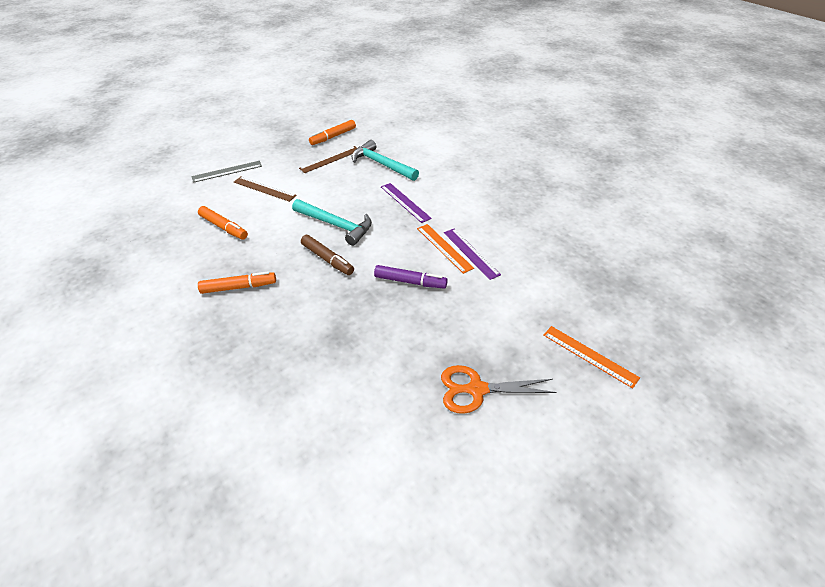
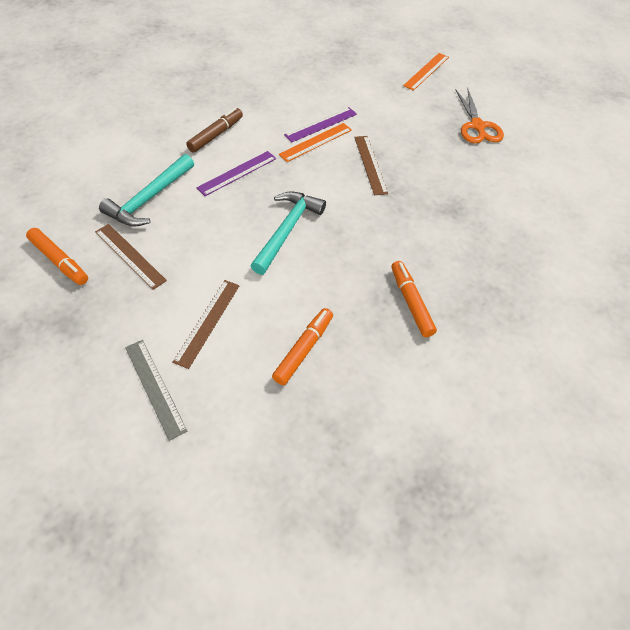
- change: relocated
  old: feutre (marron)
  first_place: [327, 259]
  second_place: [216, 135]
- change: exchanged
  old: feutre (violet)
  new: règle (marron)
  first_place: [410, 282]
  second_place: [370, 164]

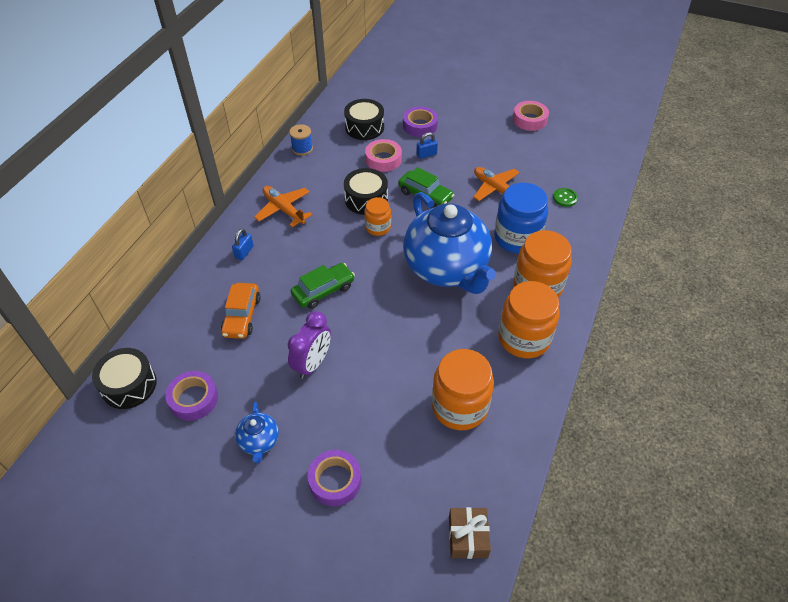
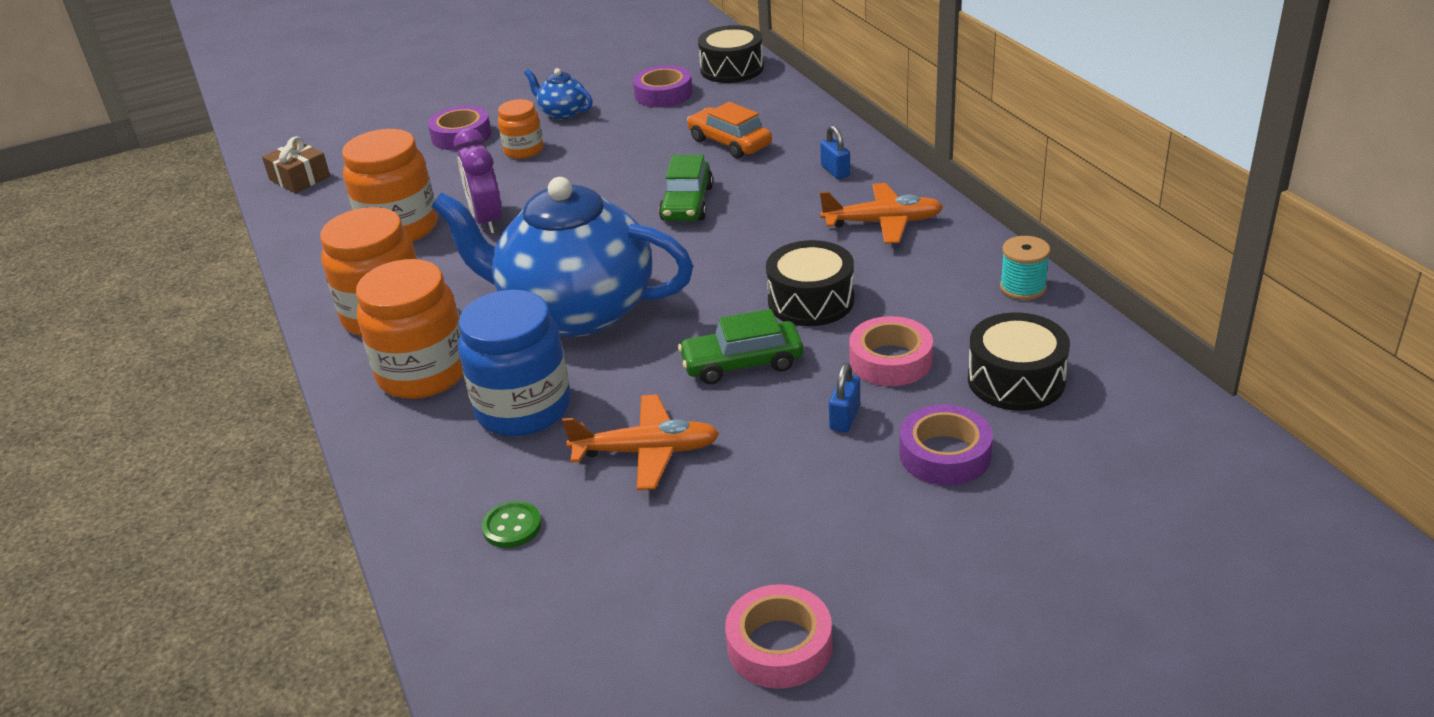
- change: relocated
  old: réveil (violet)
  first_place: [312, 363]
  second_place: [487, 221]
- change: colour
  old: bobine (bleu)
  new: bobine (turquoise)
  first_place: [302, 148]
  second_place: [1023, 287]
- change: relocated
  old: bocal (orange)
  first_place: [378, 227]
  second_place: [524, 150]

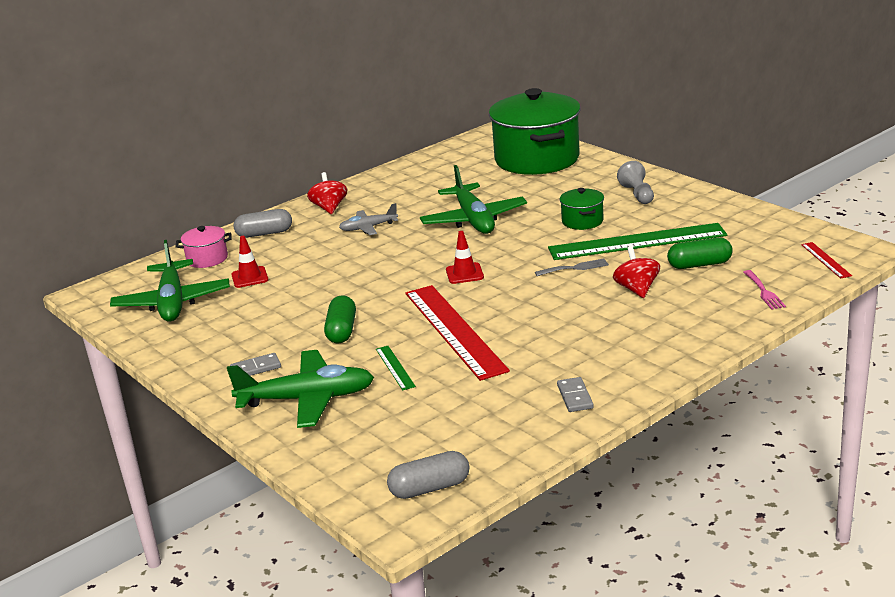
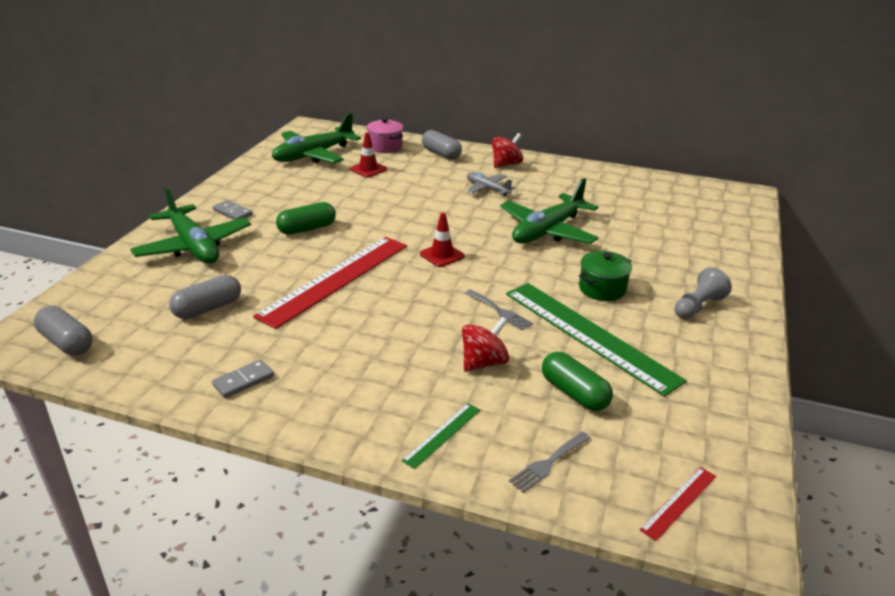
- change: relocated
  old: règle (vert)
  first_place: [395, 367]
  second_place: [442, 434]
- change: missing
  old: marmite (vert)
  first_place: [537, 159]
- change: colour
  old: fourchette (rose)
  new: fourchette (gris)
  first_place: [764, 292]
  second_place: [548, 463]
- change: appeared
  new: gélule (gris)
  second_place: [208, 308]

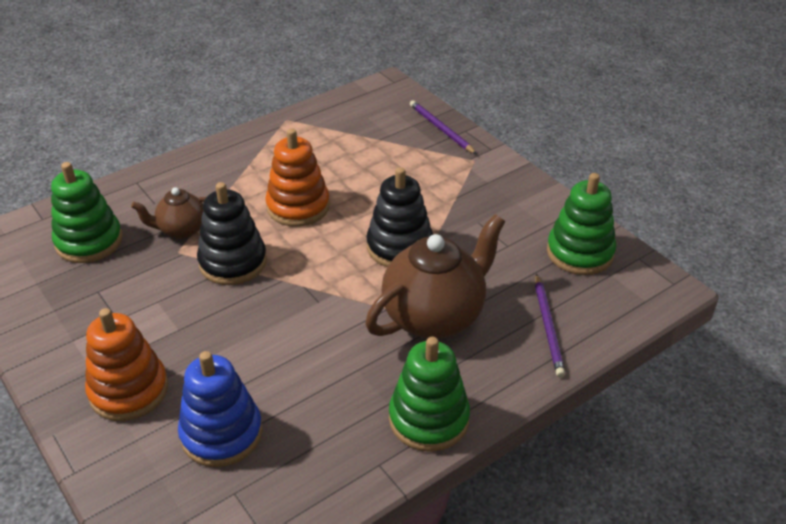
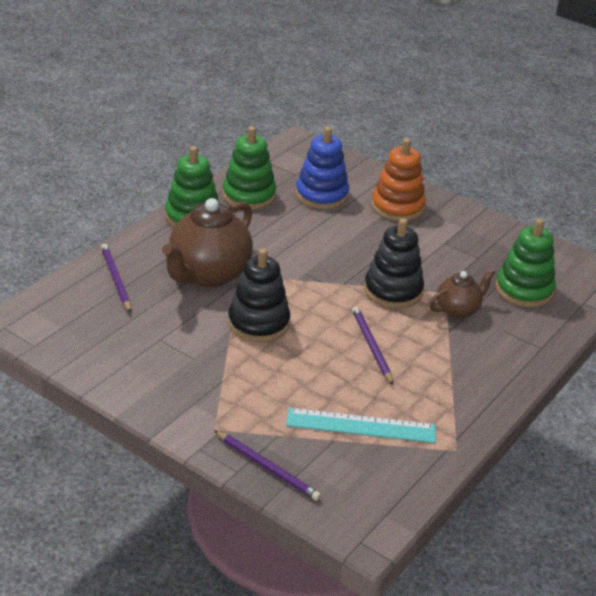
- change: exchanged
  old: jouet à empiler (orange)
  new: crayon (violet)
  first_place: [298, 207]
  second_place: [371, 346]
- change: relocated
  old: jouet à empiler (vert)
  first_place: [580, 253]
  second_place: [249, 195]
- change: appeared
  new: règle (turquoise)
  second_place: [361, 426]

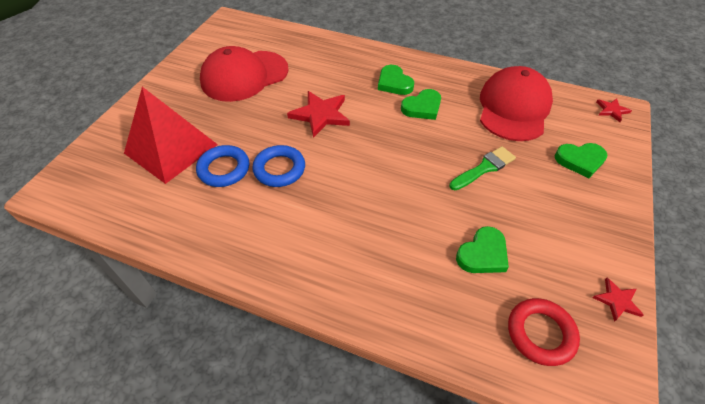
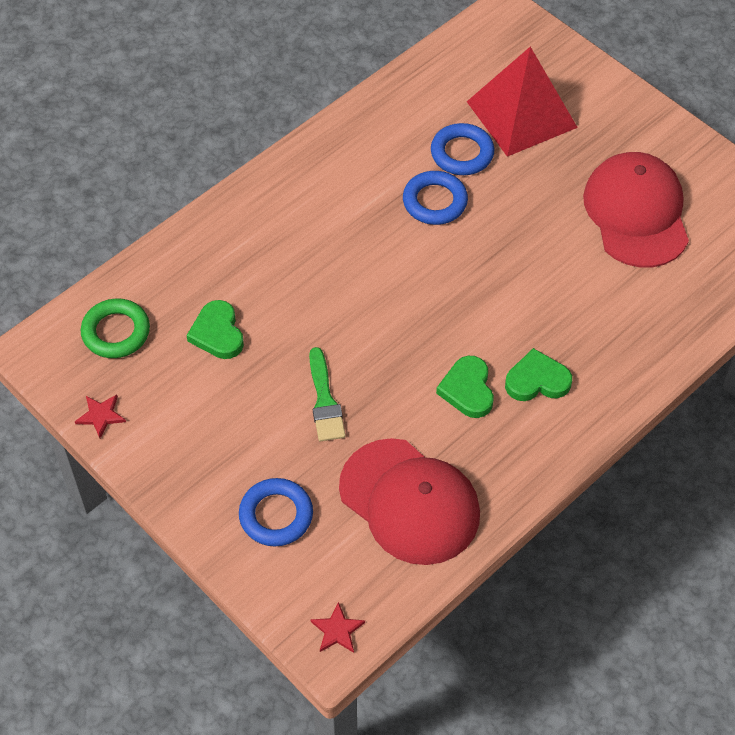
- change: missing
  old: étoile (rouge)
  first_place: [320, 115]
- change: colour
  old: anneau (rouge)
  new: anneau (vert)
  first_place: [540, 333]
  second_place: [116, 332]
- change: exchanged
  old: cœur (vert)
  new: anneau (bleu)
  first_place: [580, 160]
  second_place: [276, 515]

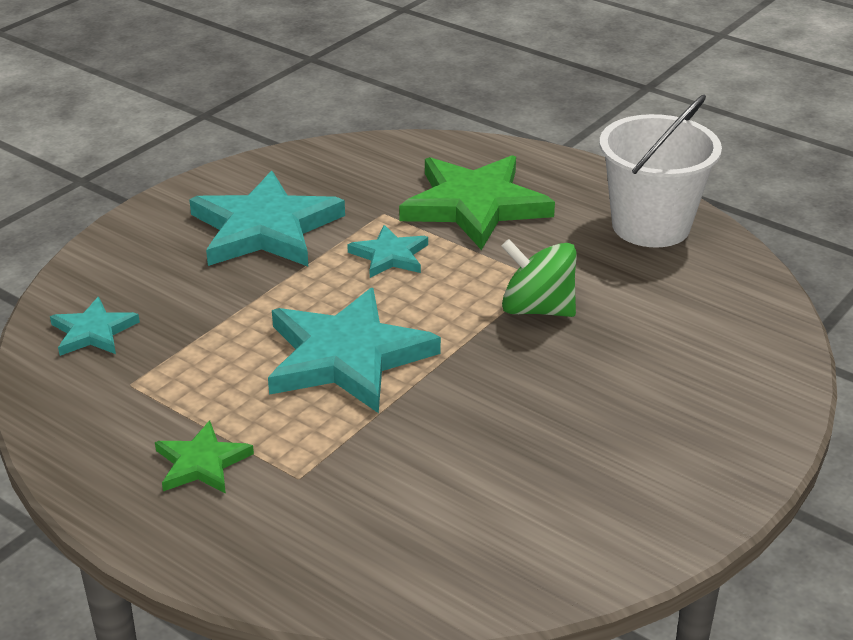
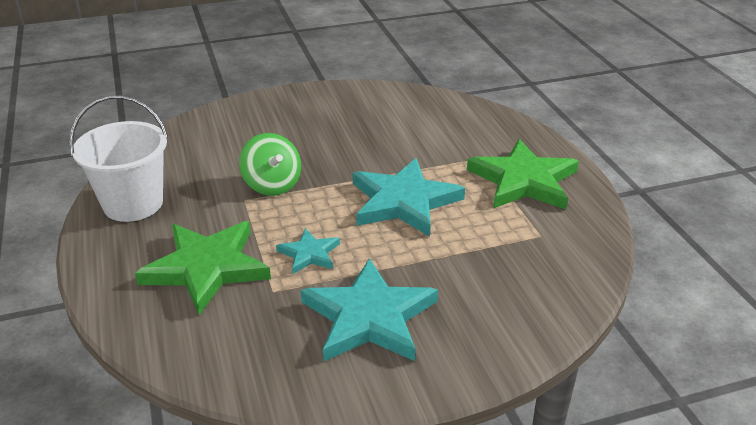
- change: missing
  old: étoile (turquoise)
  first_place: [93, 332]
- change: size
  old: étoile (vert)
  first_place: [202, 463]
  second_place: [523, 180]
  factor: 1.97

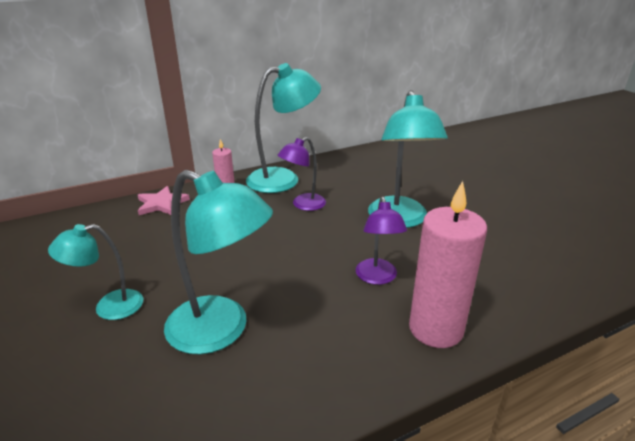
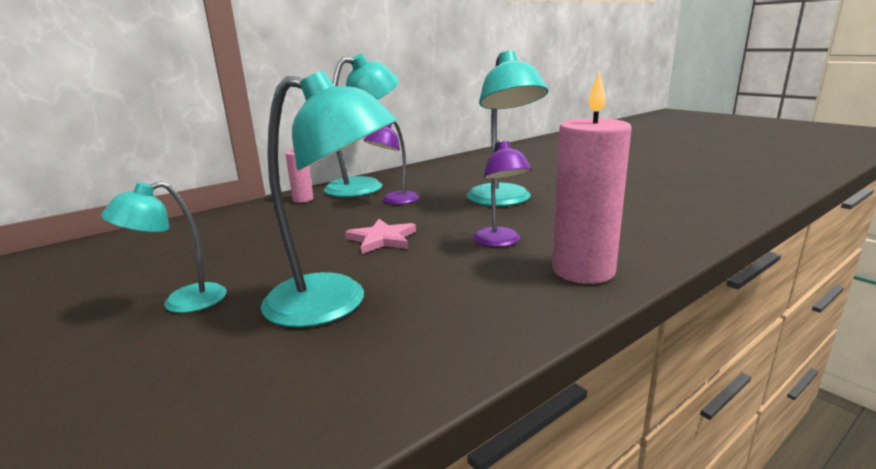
- change: relocated
  old: étoile (rose)
  first_place: [161, 203]
  second_place: [382, 239]

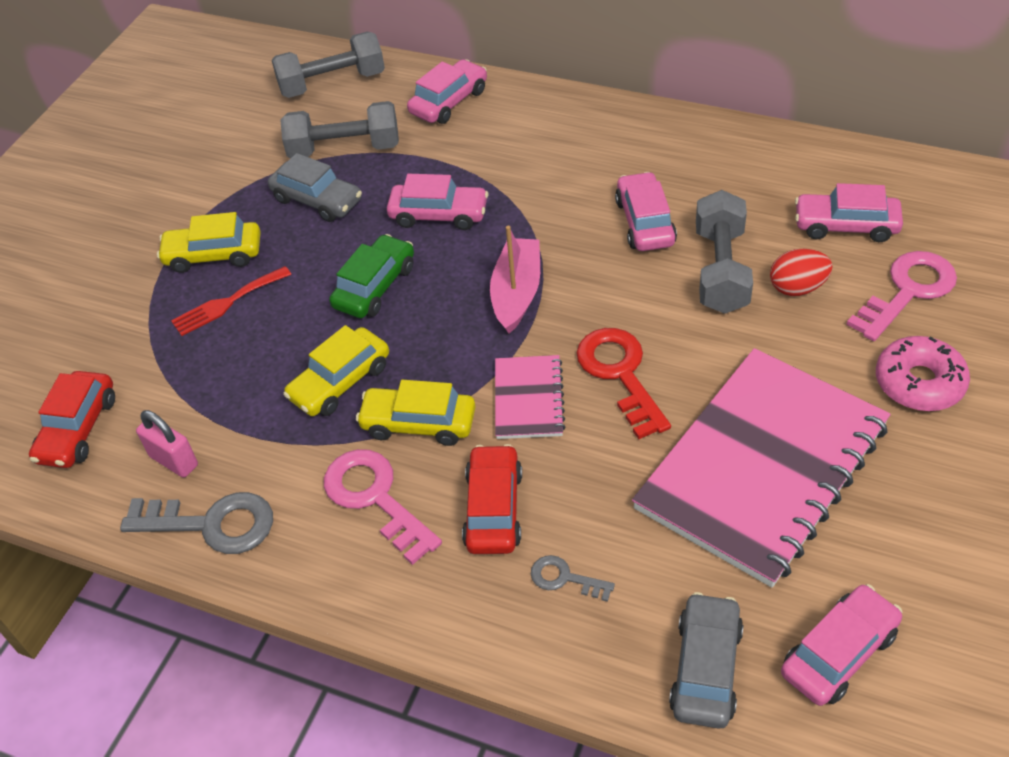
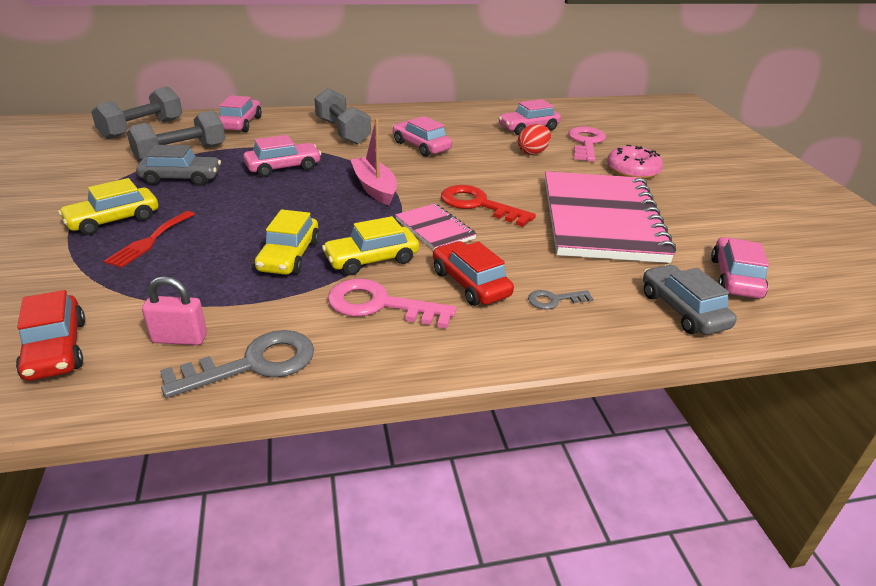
- change: missing
  old: voiture (vert)
  first_place: [375, 286]
- change: relocated
  old: haltère (gris)
  first_place: [721, 270]
  second_place: [342, 132]

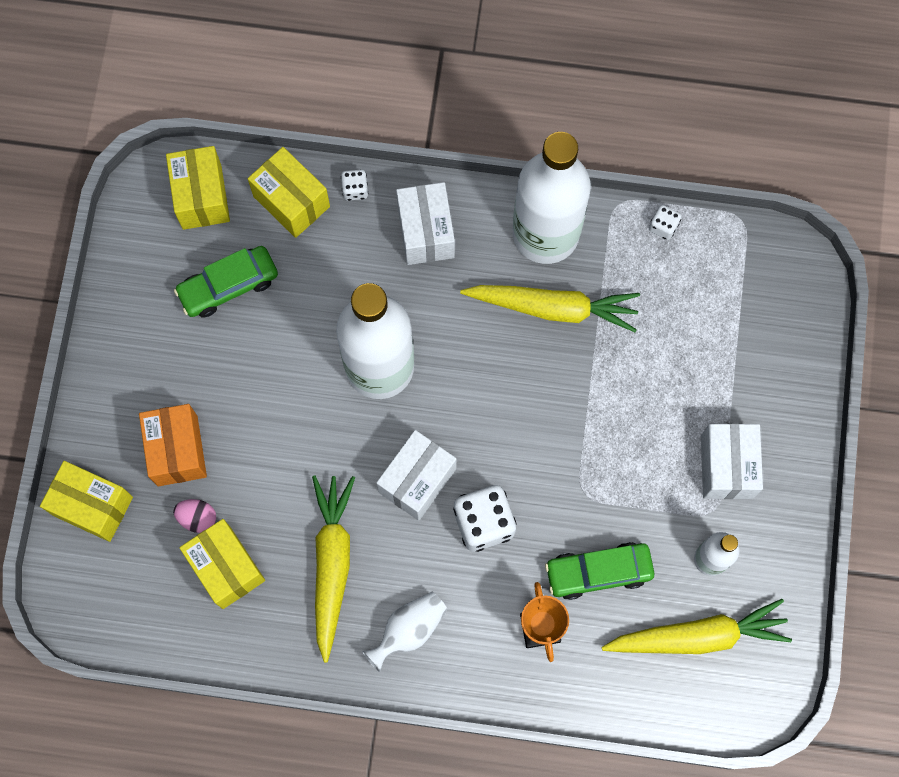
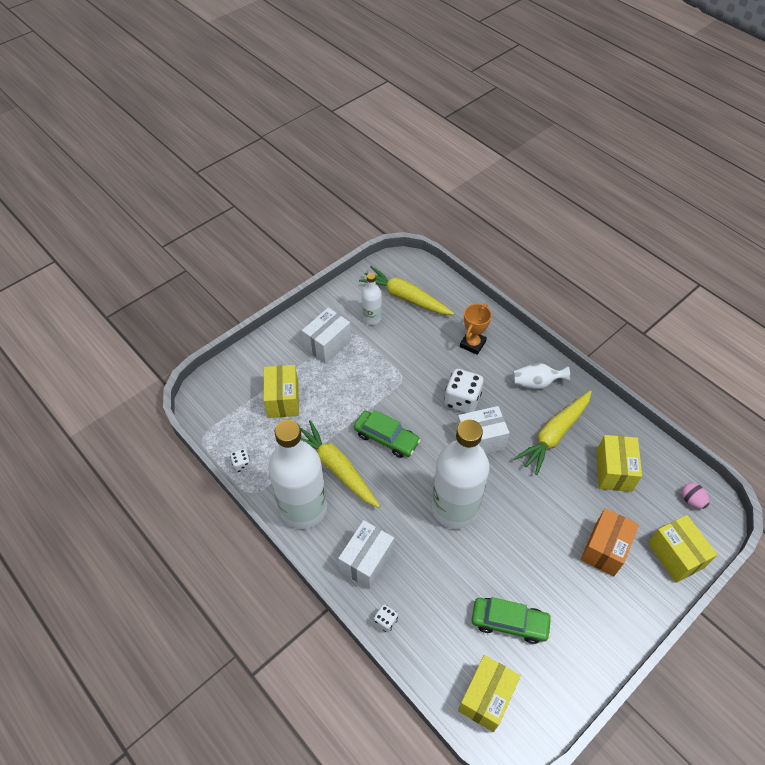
- change: relocated
  old: œuf (rose)
  first_place: [197, 518]
  second_place: [691, 500]
- change: relocated
  old: boîte (jaune)
  first_place: [291, 201]
  second_place: [283, 400]
- change: relocated
  old: voiture (vert)
  first_place: [598, 572]
  second_place: [386, 438]

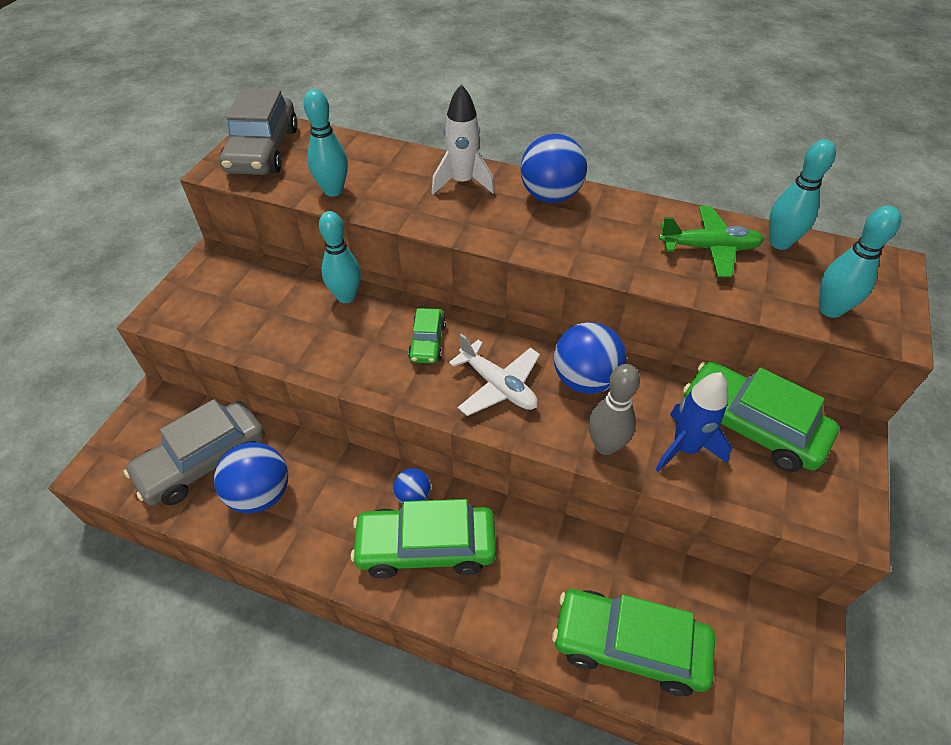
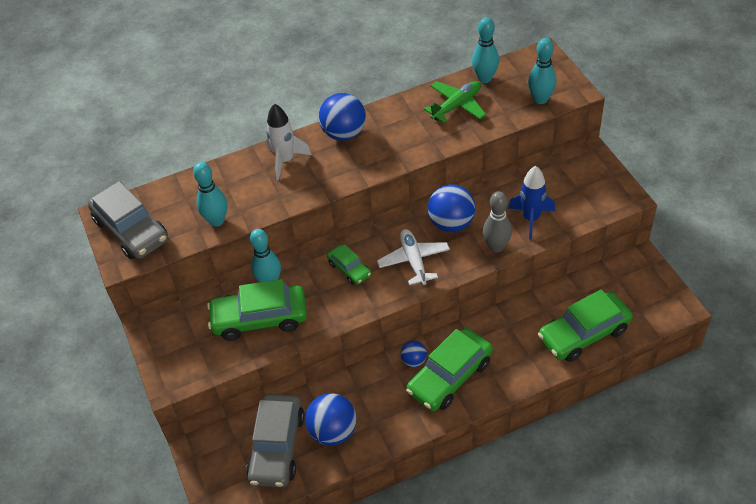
- change: spun
  old: avion (blanc)
  first_place: [498, 386]
  second_place: [414, 261]
  degrees: -105
- change: relocated
  old: voiture (vert)
  first_place: [751, 425]
  second_place: [259, 319]

